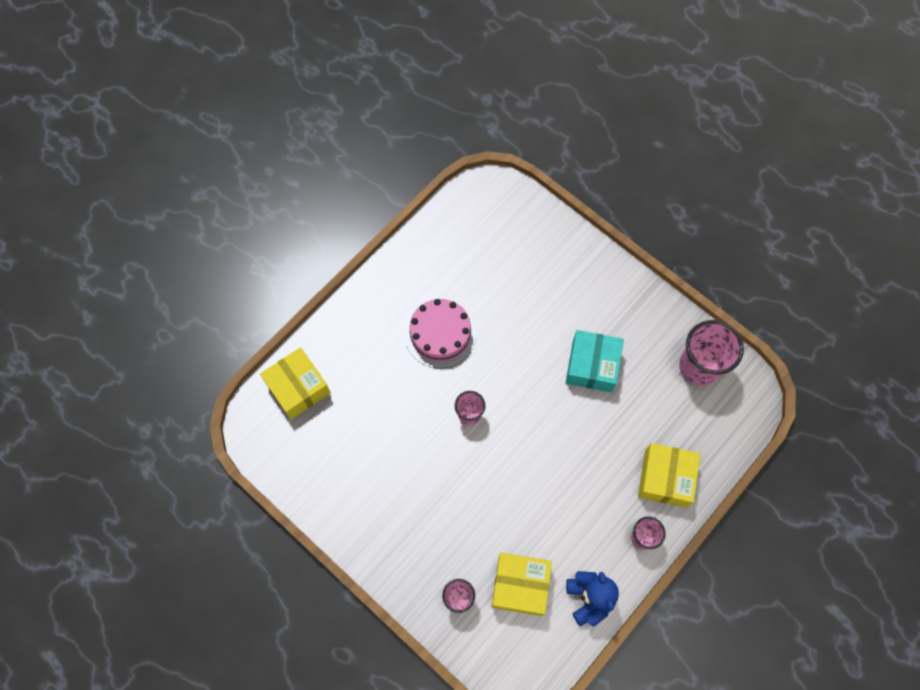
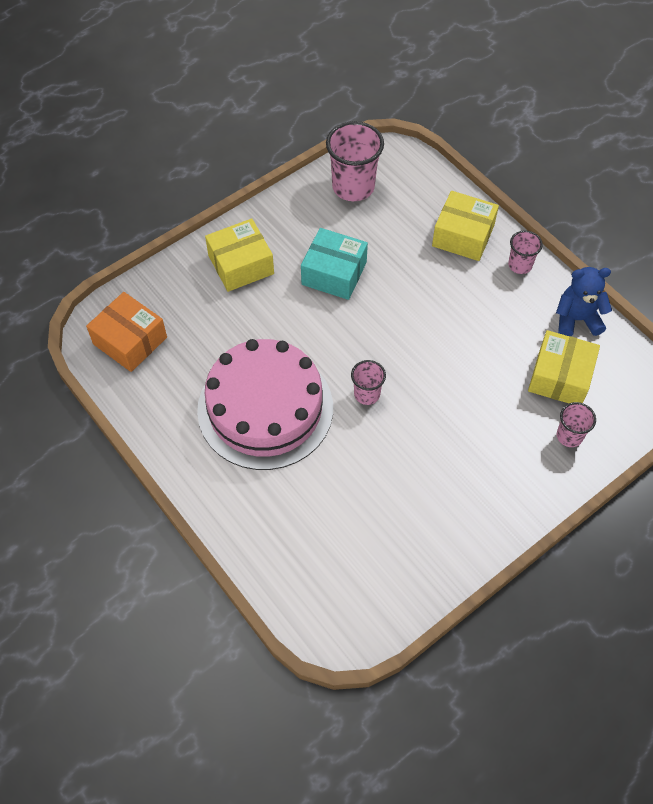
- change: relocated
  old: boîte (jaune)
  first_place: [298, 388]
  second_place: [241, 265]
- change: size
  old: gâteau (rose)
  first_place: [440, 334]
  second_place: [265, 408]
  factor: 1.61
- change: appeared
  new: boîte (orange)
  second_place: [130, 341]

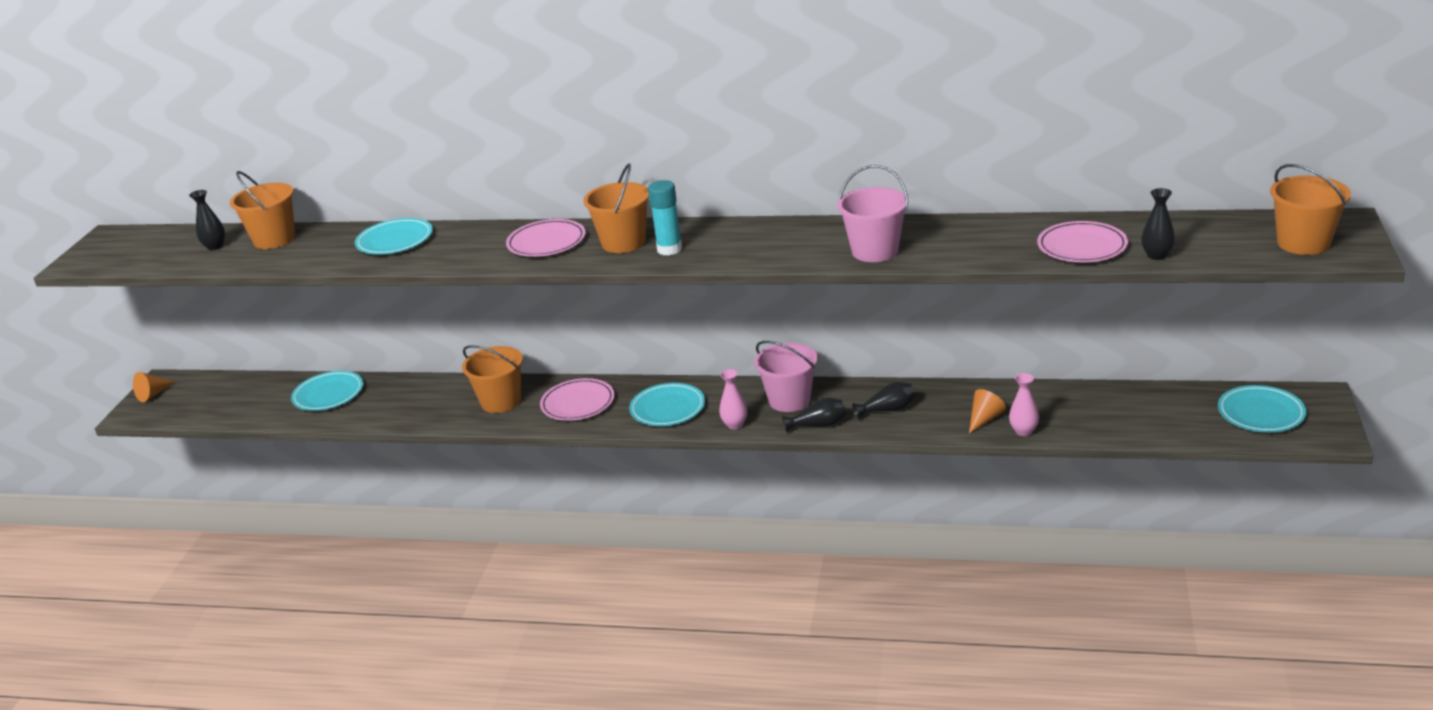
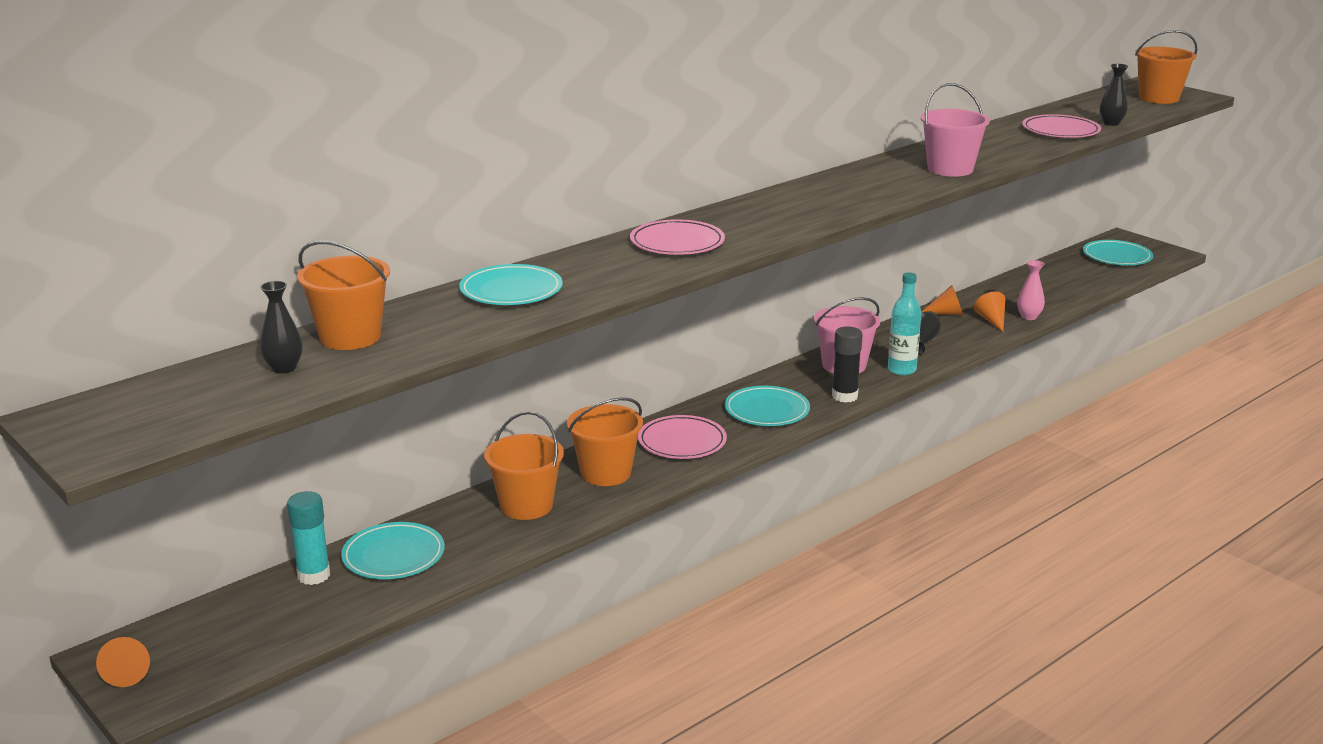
- change: relocated
  old: seau (orange)
  first_place: [623, 242]
  second_place: [526, 506]
- change: relocated
  old: bâton de colle (turquoise)
  first_place: [669, 249]
  second_place: [314, 575]
- change: exchanged
  old: vase (rose)
  new: bâton de colle (noir)
  first_place: [735, 425]
  second_place: [844, 396]
- change: exchanged
  old: vase (noir)
  new: bouteille (turquoise)
  first_place: [818, 425]
  second_place: [901, 370]
- change: appeared
  new: cône (orange)
  second_place: [946, 313]

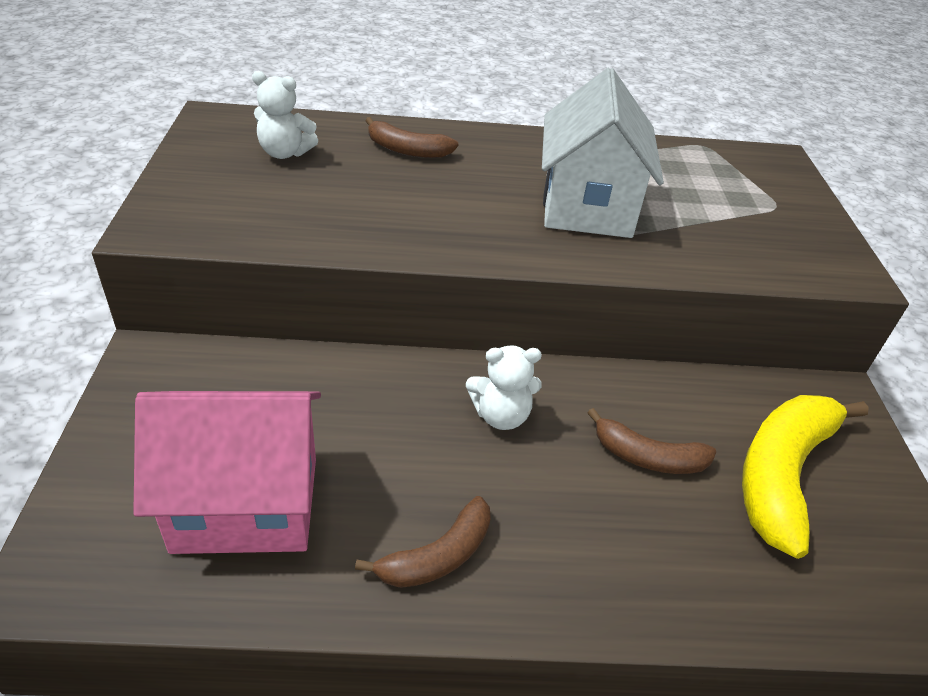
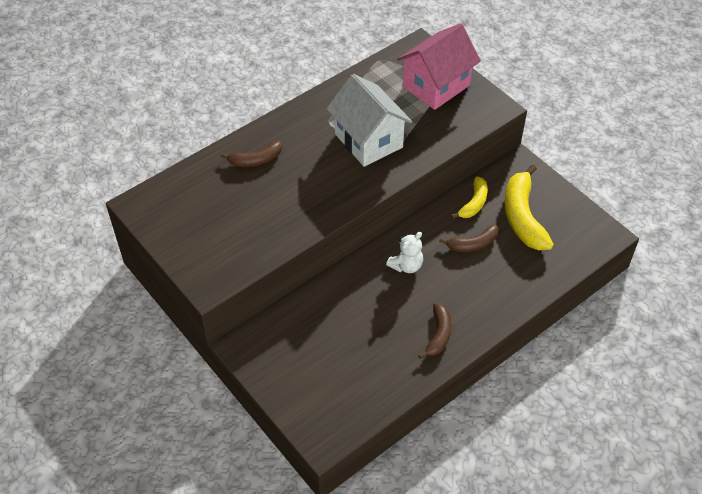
- change: relocated
  old: maison (rose)
  first_place: [246, 503]
  second_place: [436, 86]
- change: missing
  old: ours en peluche (blanc)
  first_place: [285, 153]
- change: appeared
  new: banane (jaune)
  second_place: [474, 203]

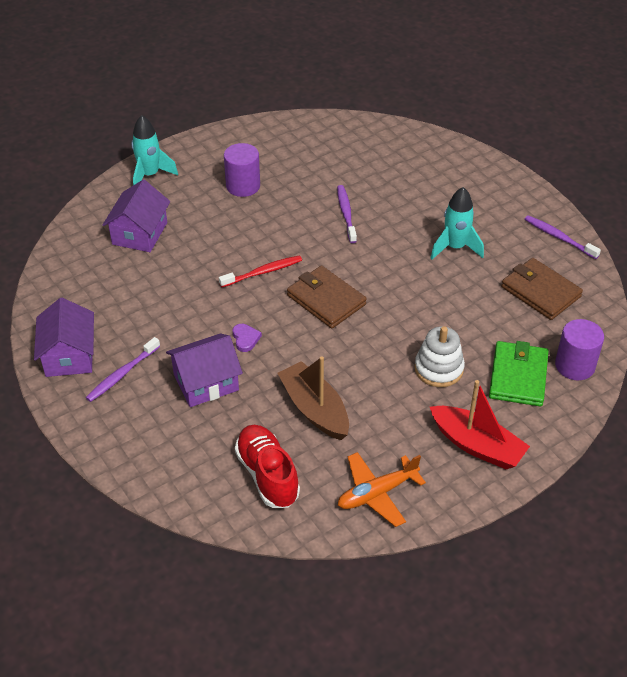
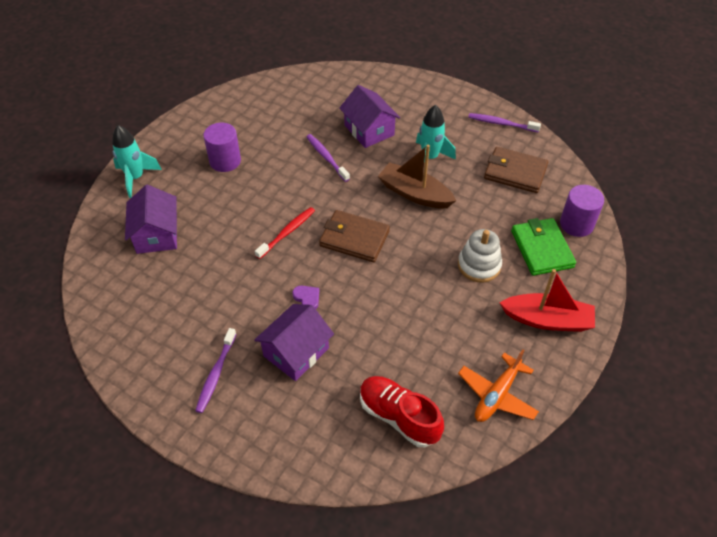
- change: relocated
  old: maison (violet)
  first_place: [69, 355]
  second_place: [369, 130]
- change: relocated
  old: bateau (marron)
  first_place: [315, 409]
  second_place: [415, 194]

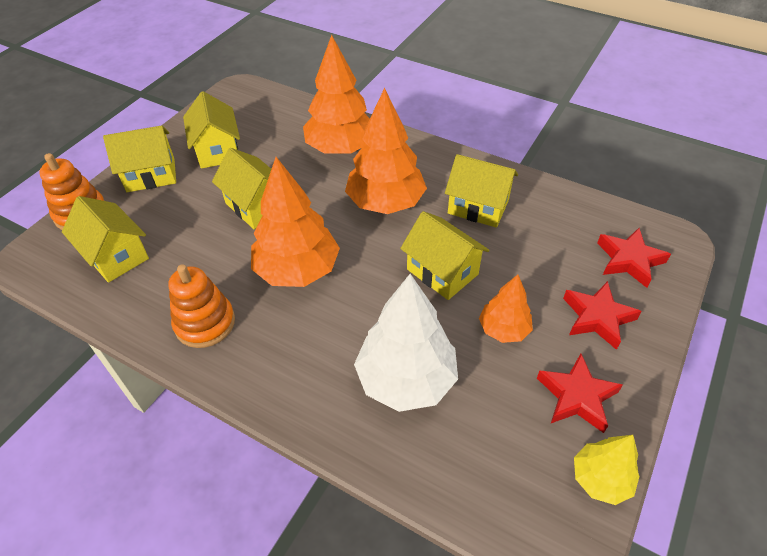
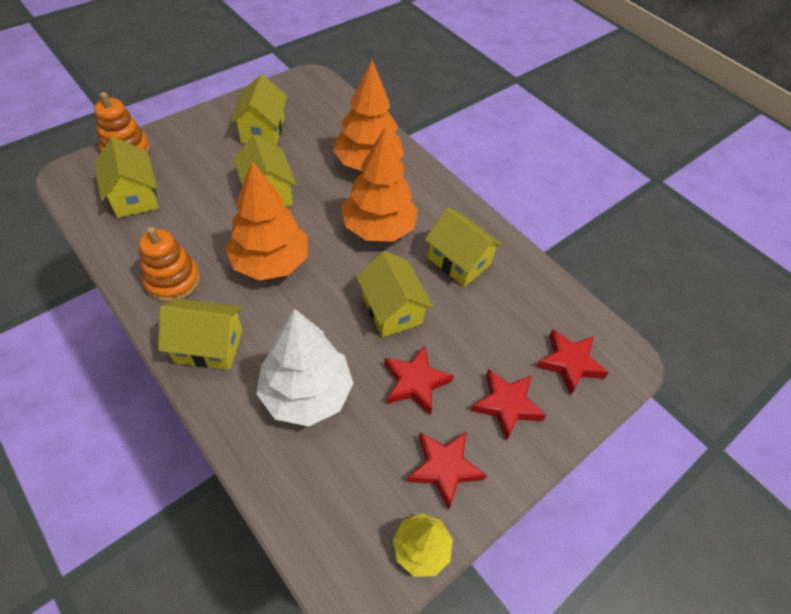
- change: relocated
  old: maison (jaune)
  first_place: [151, 175]
  second_place: [208, 346]
- change: exchanged
  old: arbre (orange)
  new: étoile (rouge)
  first_place: [503, 329]
  second_place: [415, 382]

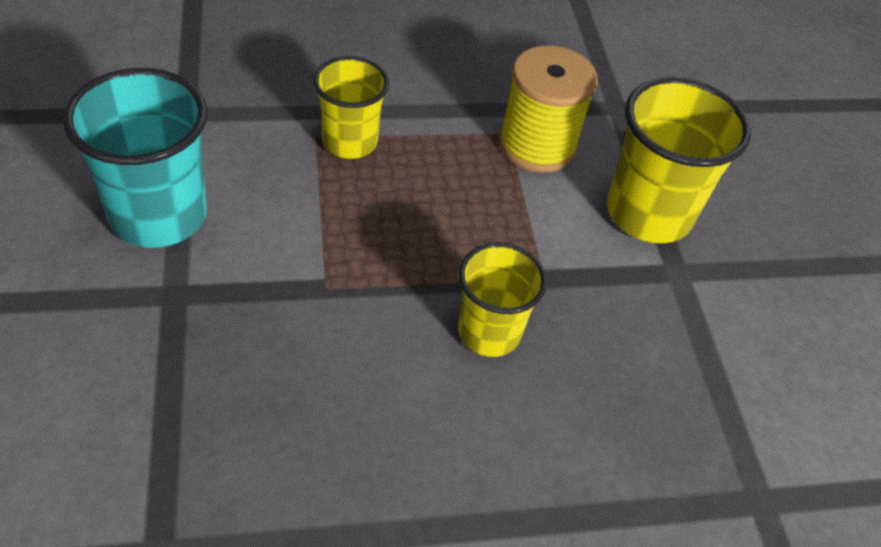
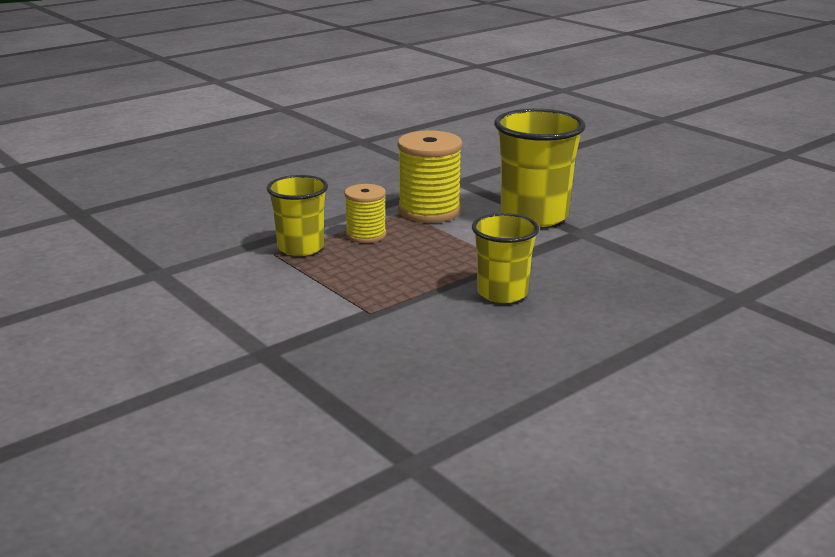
- change: missing
  old: gobelet (turquoise)
  first_place: [158, 215]
- change: appeared
  new: bobine (jaune)
  second_place: [366, 235]

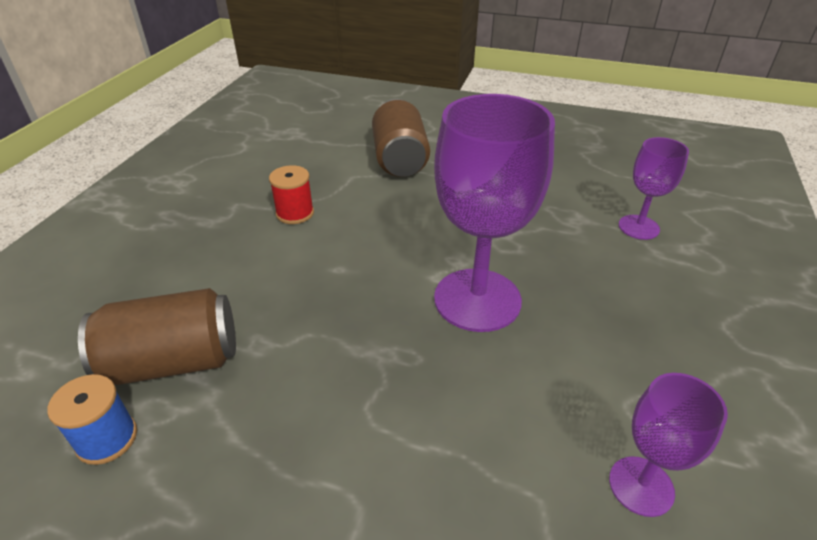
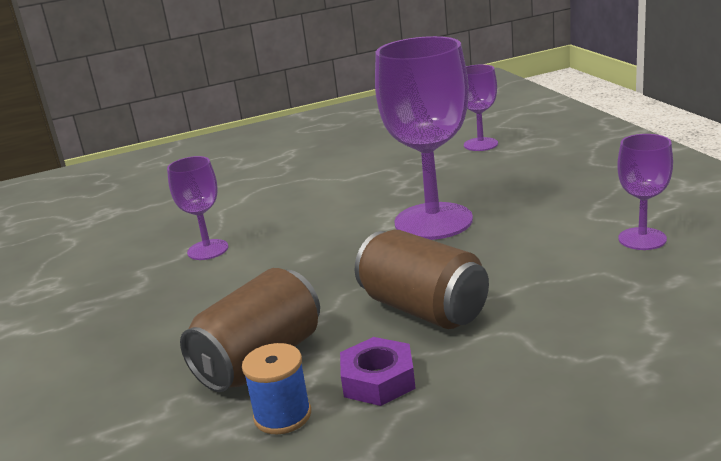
- change: exchanged
  old: bobine (rouge)
  new: verre à pied (violet)
  first_place: [295, 213]
  second_place: [208, 250]
- change: relocated
  old: canette (marron)
  first_place: [400, 159]
  second_place: [423, 309]
- change: appeared
  new: écrou (violet)
  second_place: [378, 380]

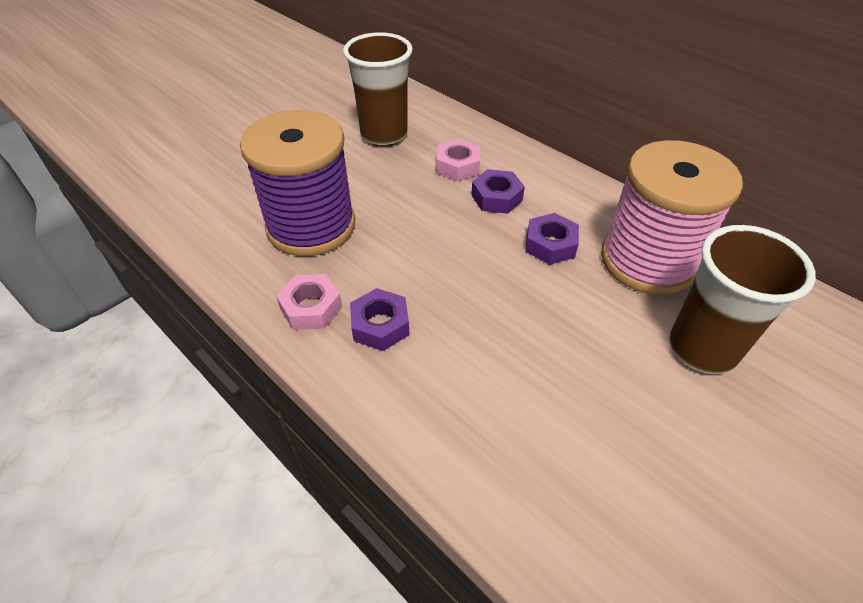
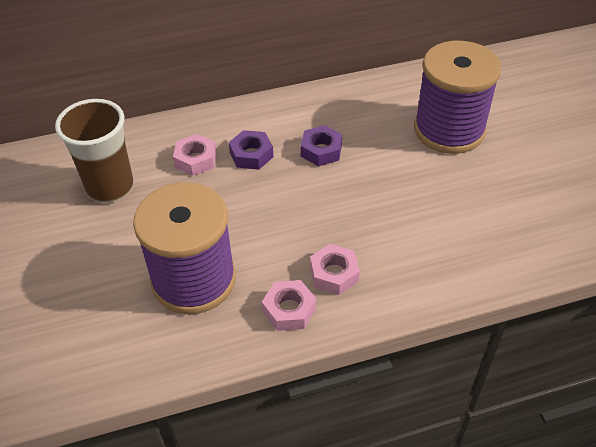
- change: colour
  old: écrou (violet)
  new: écrou (rose)
  first_place: [380, 325]
  second_place: [334, 274]
- change: missing
  old: bobine (rose)
  first_place: [647, 261]
- change: exchanged
  old: gobelet (marron)
  new: bobine (violet)
  first_place: [702, 348]
  second_place: [449, 130]

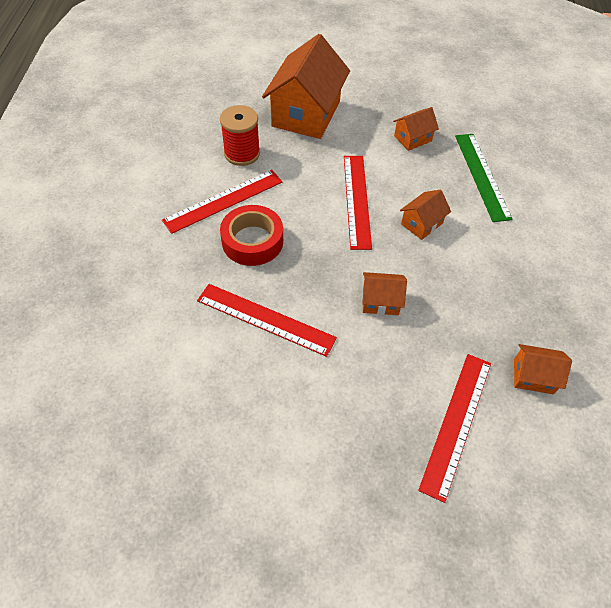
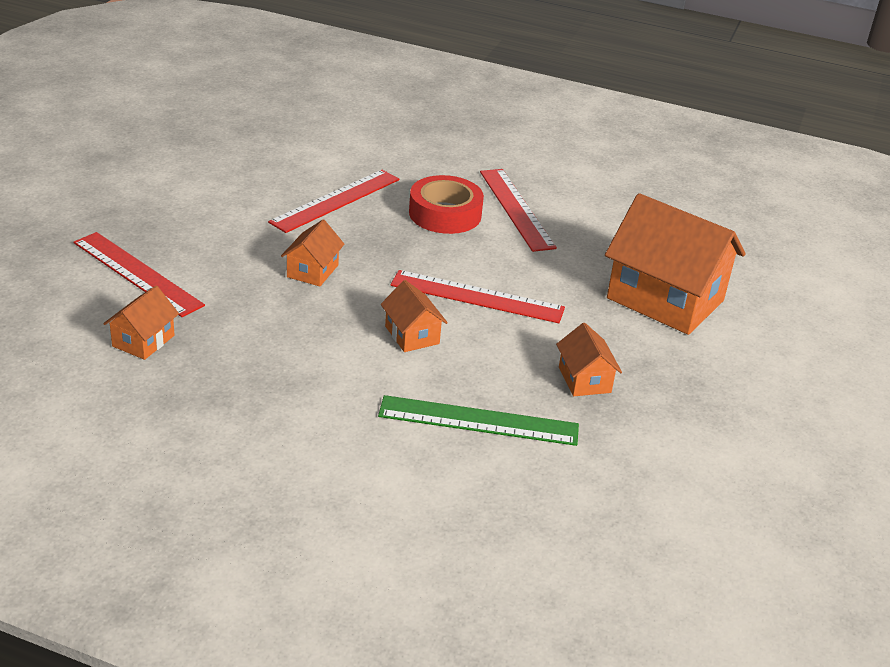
- change: missing
  old: bobine (rouge)
  first_place: [242, 153]

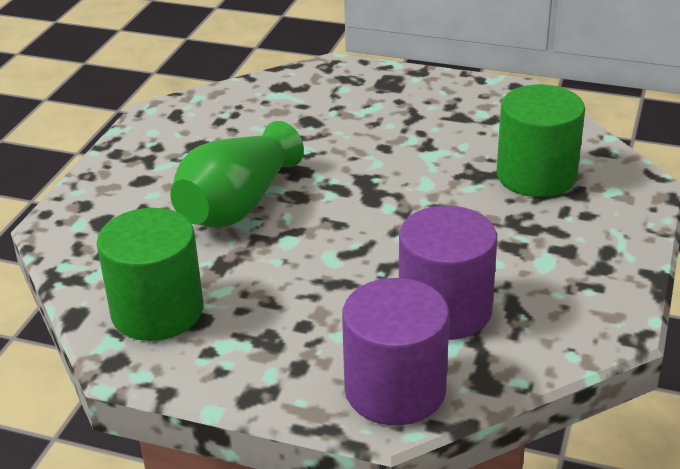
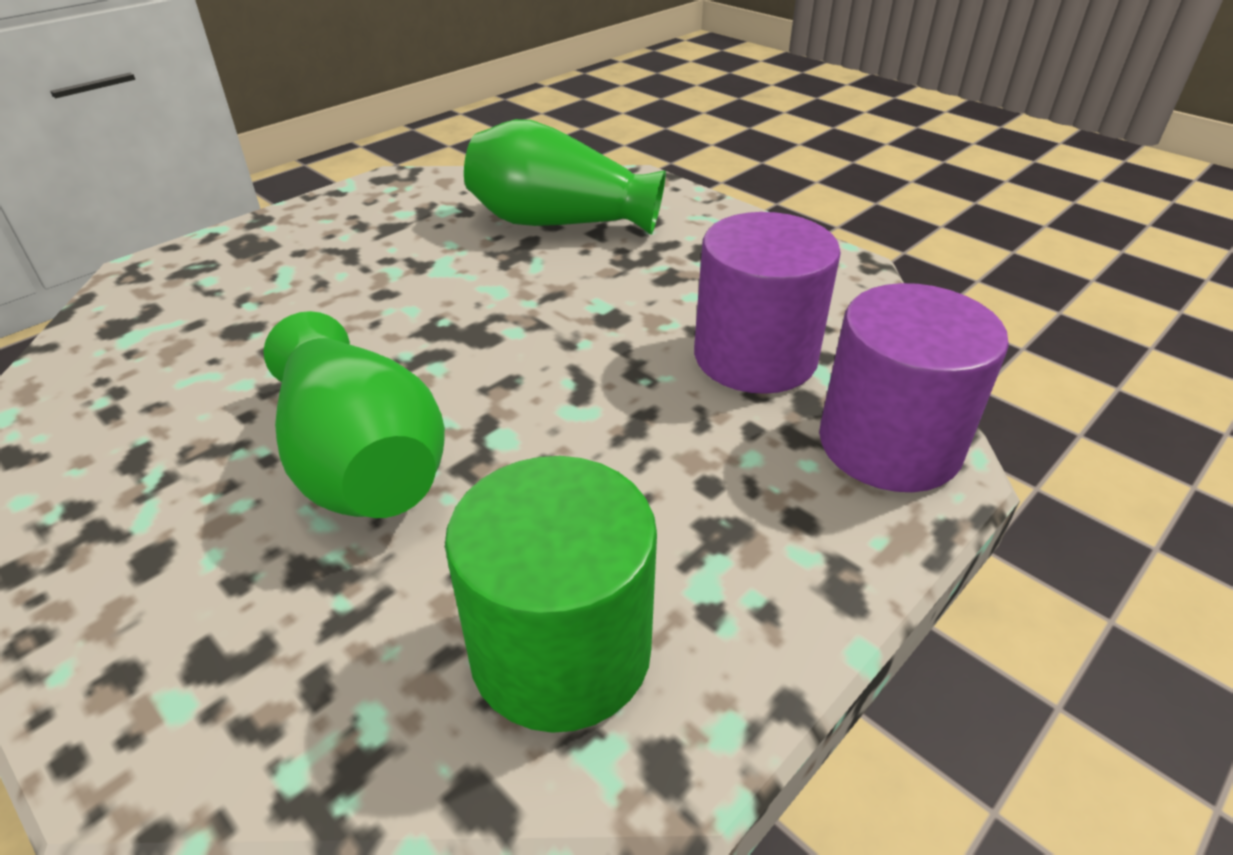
- change: exchanged
  old: cylindre (vert)
  new: vase (vert)
  first_place: [536, 176]
  second_place: [559, 222]

